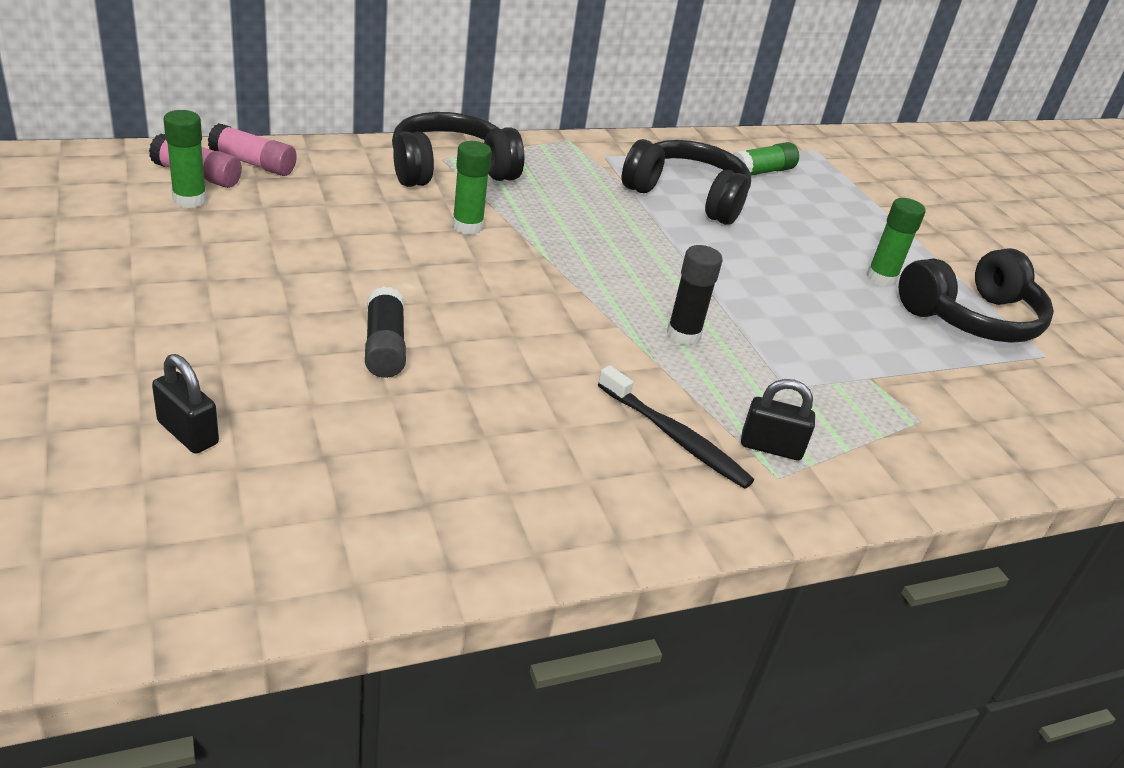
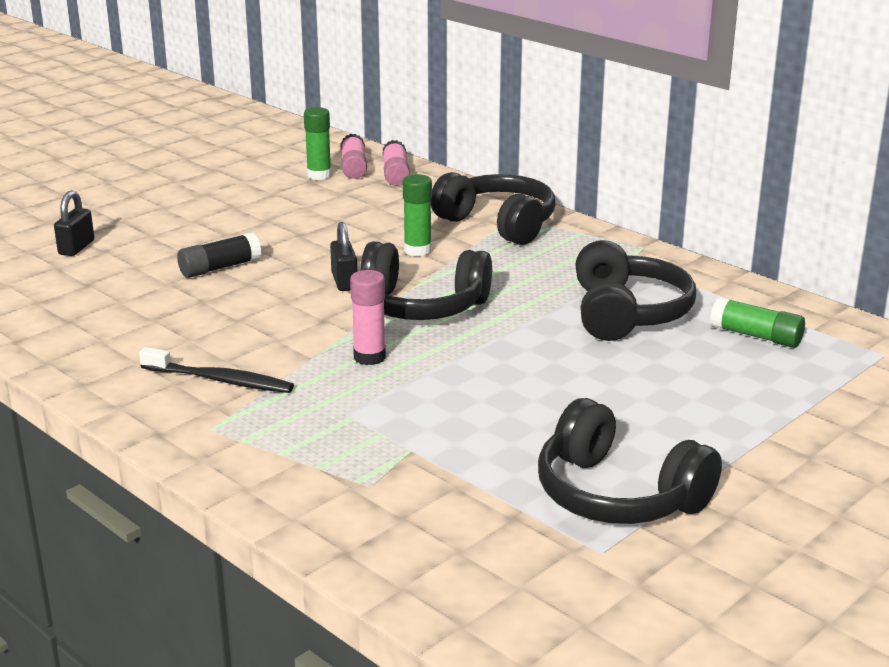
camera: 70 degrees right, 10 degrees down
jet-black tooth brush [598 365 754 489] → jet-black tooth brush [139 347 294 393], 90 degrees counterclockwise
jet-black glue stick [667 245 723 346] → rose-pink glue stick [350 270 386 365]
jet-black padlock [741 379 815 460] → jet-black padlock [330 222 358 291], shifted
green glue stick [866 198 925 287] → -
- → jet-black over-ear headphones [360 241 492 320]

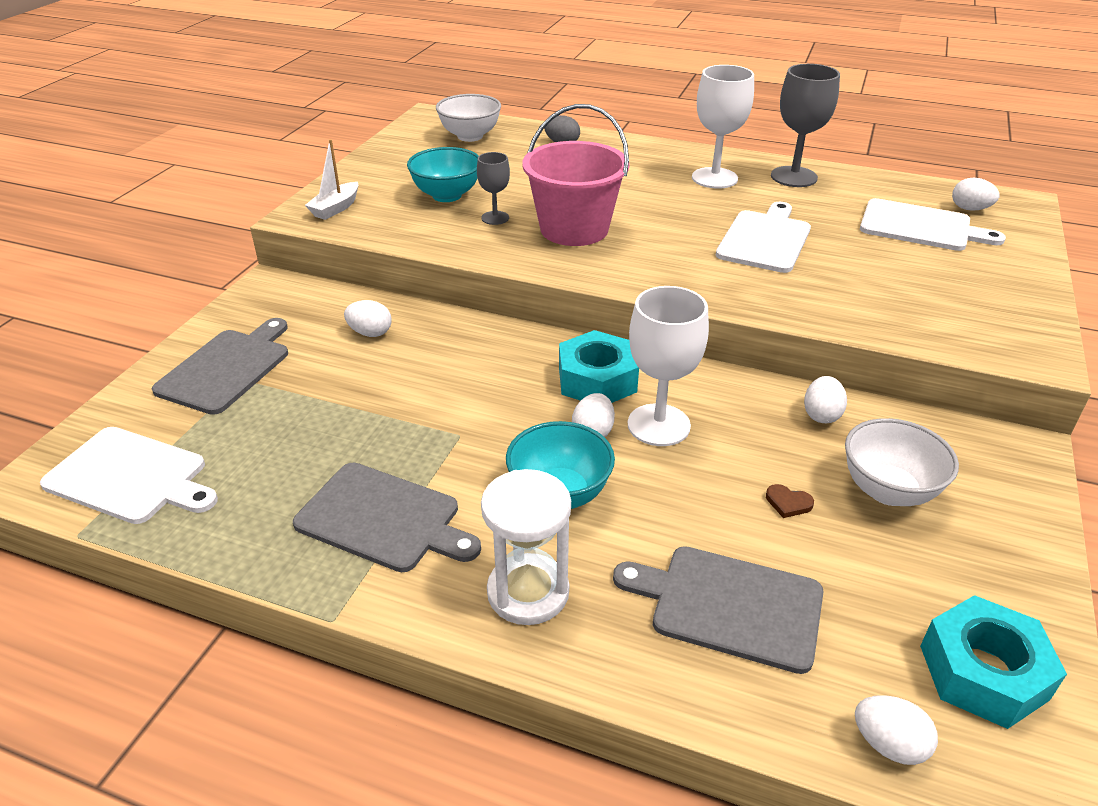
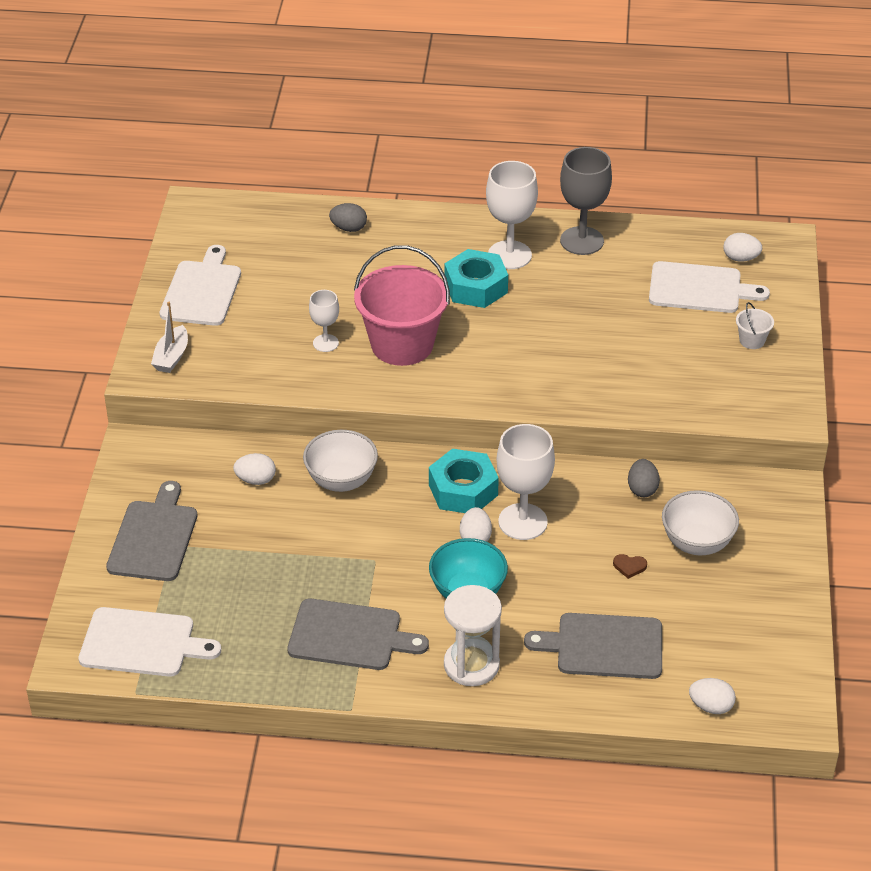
camera: 15 degrees left, 5 degrees up
aqua bowl [407 147 479 202] → -
pure white bowl [436 94 501 142] → pure white bowl [303 430 378 492], shifted
grey goblet [477 152 510 225] → pure white goblet [309 290 339 352]
pure white bread board [716 202 811 273] → pure white bread board [160 245 241 326], shifted
pure white egg shape [804 376 847 423] → grey egg shape [628 459 660 497]
aqua nut [920 595 1067 729] → aqua nut [445 249 508 308], shifted
- → pure white pail [736 302 774 349]

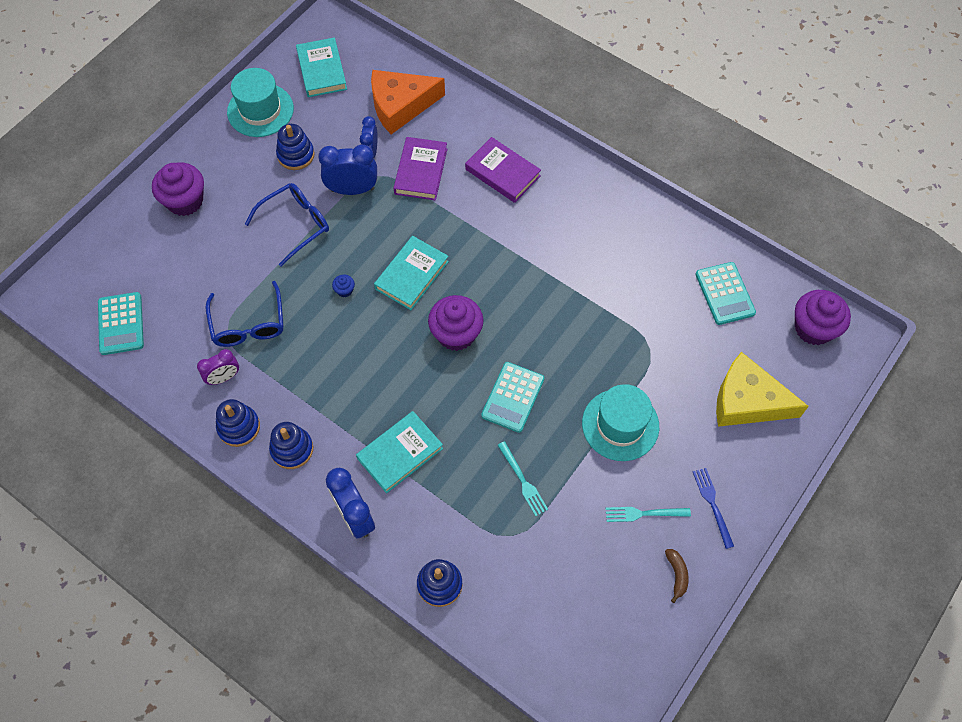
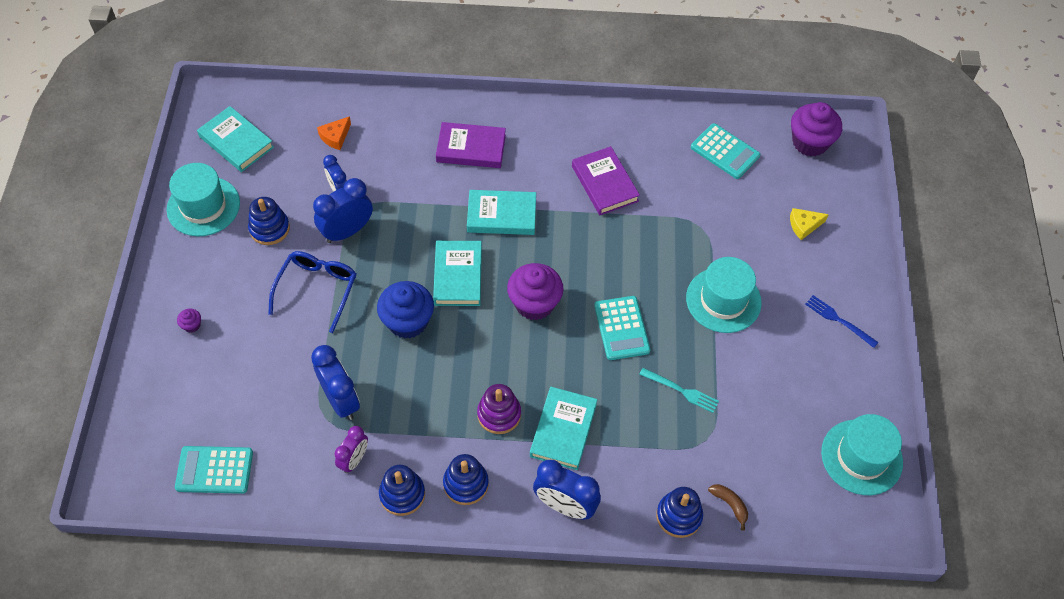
camera: 35 degrees left, 5 degrees down
aqua adding machine [98 292 144 355] → aqua adding machine [175 446 253 494], 135 degrees clockwise
royal purple muffin [152 163 204 216] → royal purple muffin [177 308 201 333], x0.42
cobalt glasses [206 281 284 347] → cobalt clock [311 345 360 420]
cobalt muffin [332 275 355 297] → cobalt muffin [377 281 434 339], x2.38
orange cheese [371 70 445 134] → orange cheese [317 116 351 150], x0.45
royal purple book [394 137 447 200] → royal purple book [572 146 640 215], shifted
aqua table fork [606 507 691 522] → -
dark brown toy banana [665 549 689 603] → dark brown toy banana [708 484 748 530], shifted
golden cheese [716 352 809 427] → golden cheese [790 208 829 240], x0.45
- → aqua book [467 190 536 235]
- → royal purple stacking rings [477 384 521 434]
- → aqua tall hat [821 414 903 495]

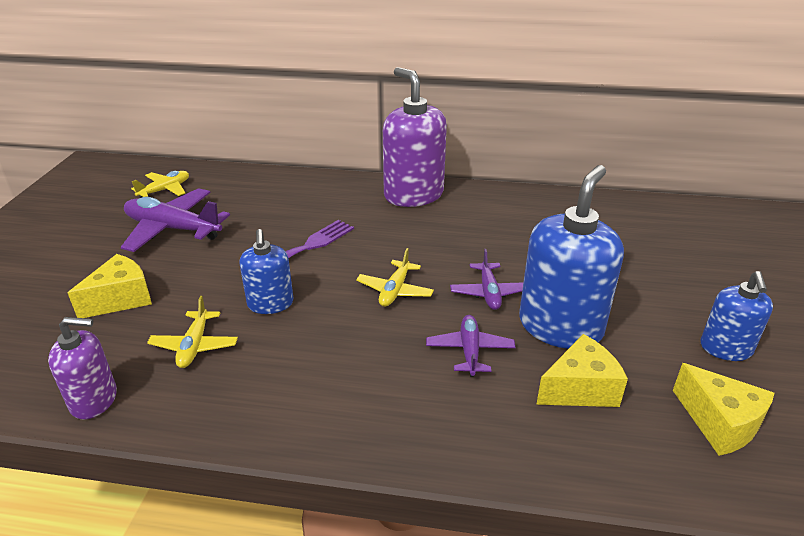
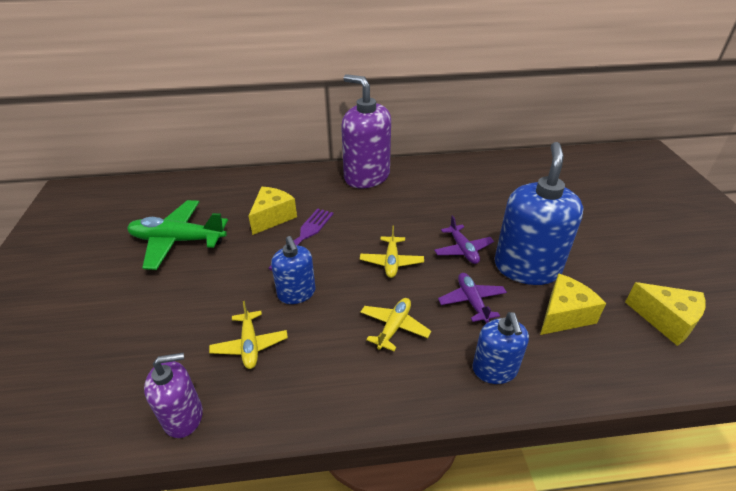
camera: 15 degrees left, 5 degrees up
golden cheese [68 254 152 318] → golden cheese [249 187 297 235], shifted
royal purple aeroplane [121 188 230 252] → green aeroplane [127 200 228 270]
golden aeroplane [131 171 189 198] → golden aeroplane [360 298 431 351], shifted
cobalt soap pump [700 271 773 361] → cobalt soap pump [472 312 529 384], shifted

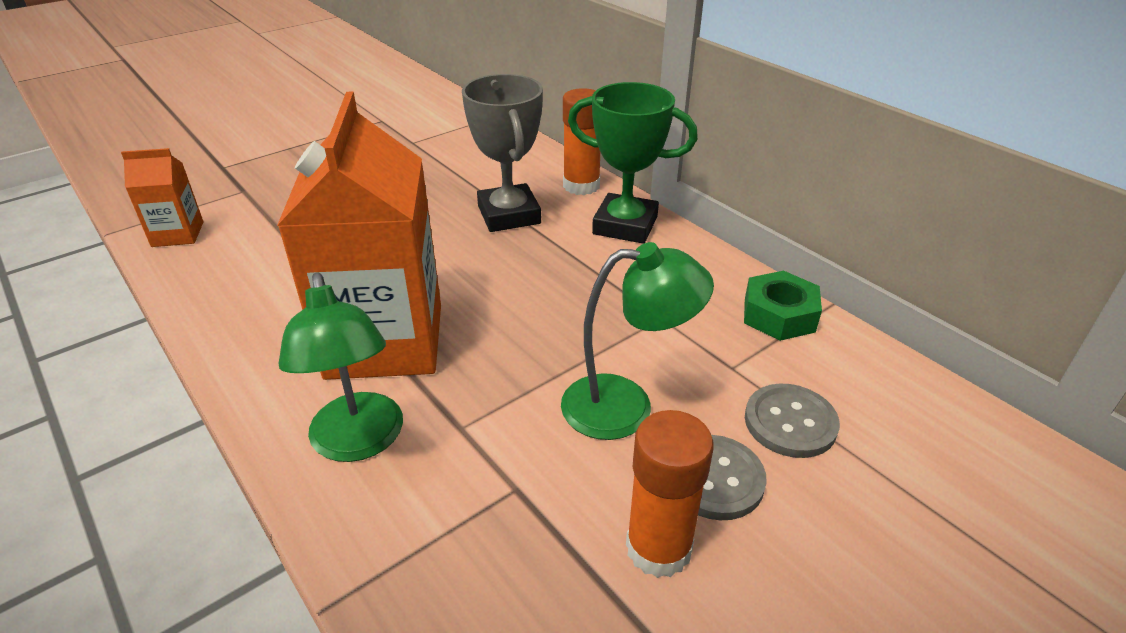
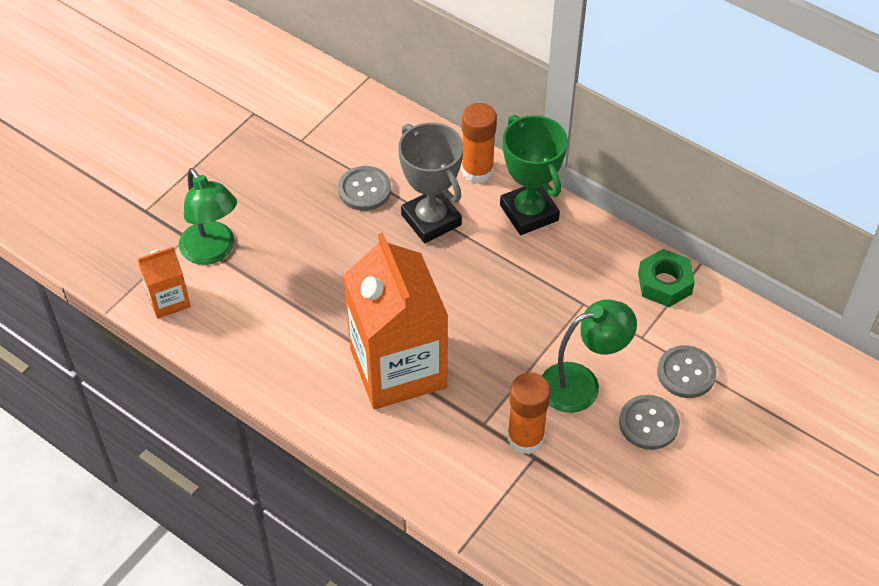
camera: 15 degrees left, 15 degrees up
green lamp [278 272 403 462] → green lamp [179 168 237 265], shifted
green trophy [568 82 698 244] → green trophy [500 115 568 235], 60 degrees clockwise
orange glue stick [626 410 714 578] → orange glue stick [507 372 551 454], shifted
- → grey sewing button [338 166 391 211]

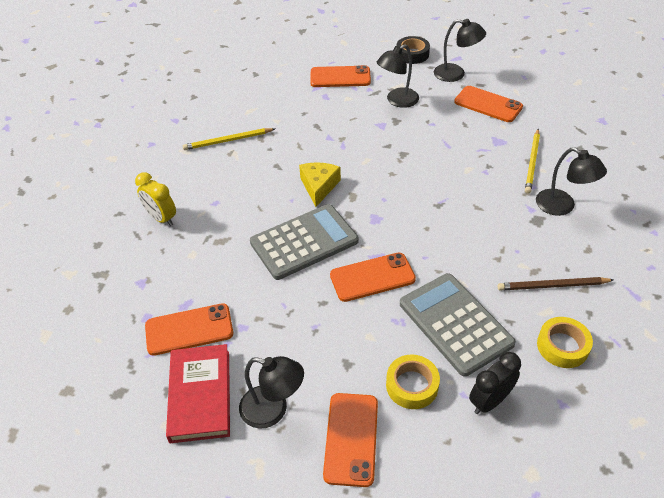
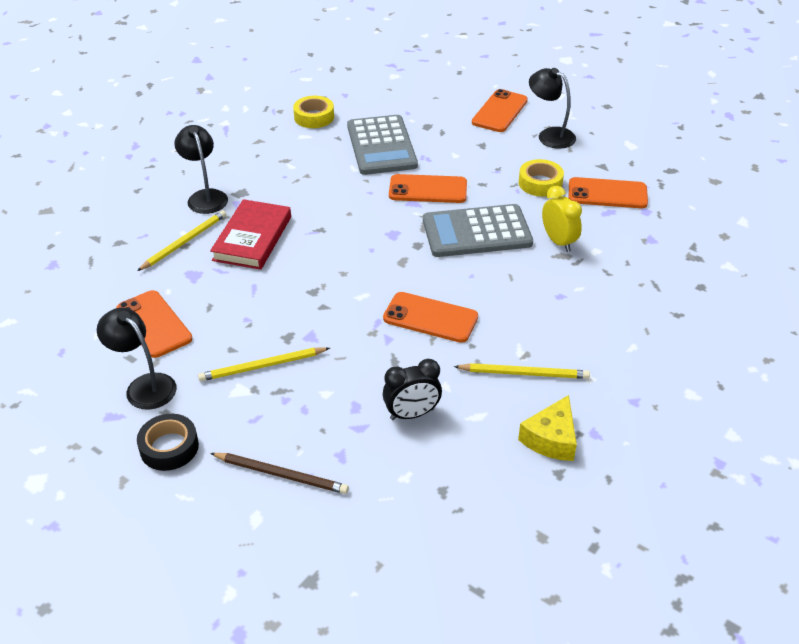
camera: 160 degrees left, 5 degrees down
golden clock [135 172 176 226] → golden clock [542 186 582 252], shifted
red book [166 344 230 443] → red book [210 199 291 270], shifted
golden cheese [299 162 341 207] → golden cheese [518 395 577 461], shifted
orange smartphone [310 65 371 87] → orange smartphone [383 292 478 343], shifted
jet-black lamp [377 44 419 108] → golden lead pencil [198 347 330 381]
golden roll of tape [386 354 440 409] → golden roll of tape [519 159 564 196], shifted
jet-black clock [469 352 521 414] → jet-black clock [383 359 442 420], shifted
dark brown lead pencil [498 277 613 291] → dark brown lead pencil [210 453 349 494], shifted

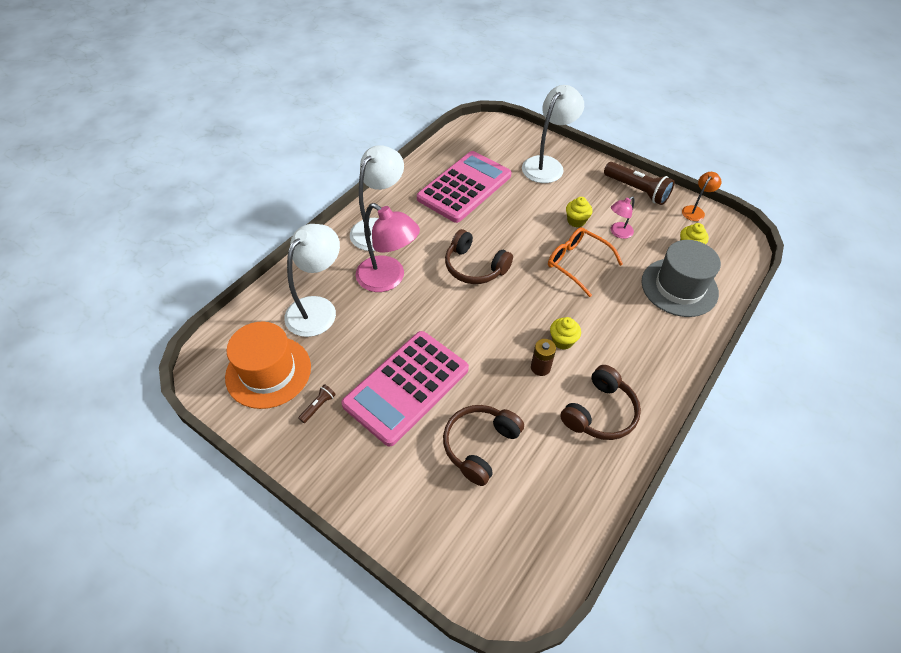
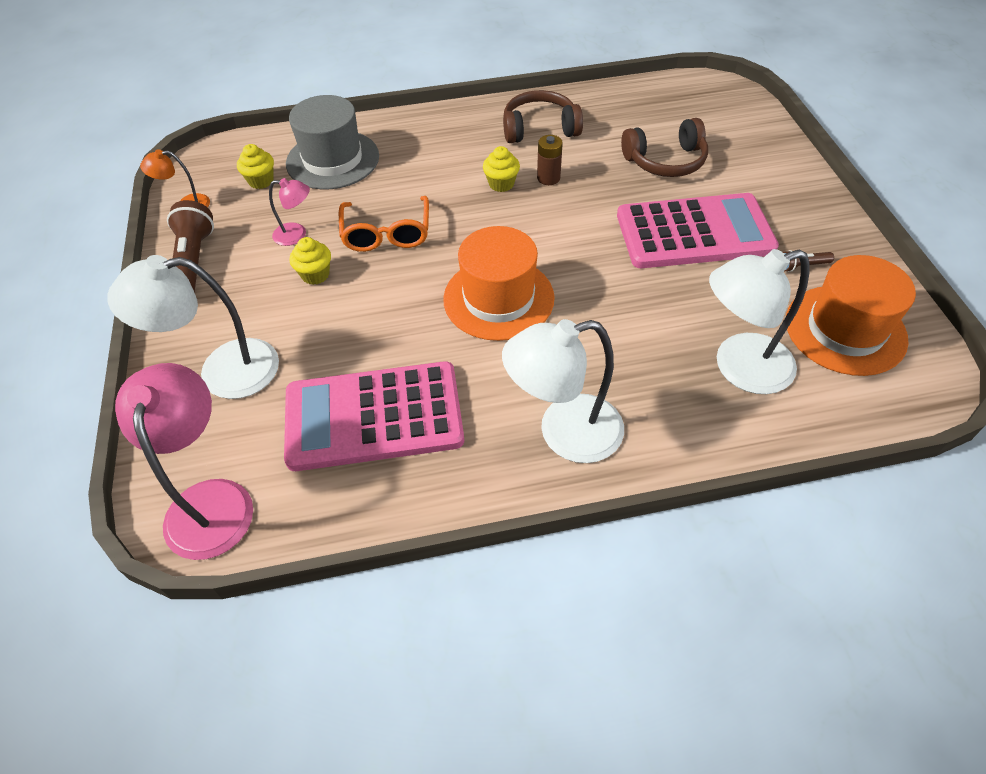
camera: 135 degrees left, 0 degrees up
rose-pink lamp [356 203 420 292] → rose-pink lamp [115 363 253 560], shifted
dark brown over-ear headphones [445 229 513 284] → orange tall hat [443 226 555 341]

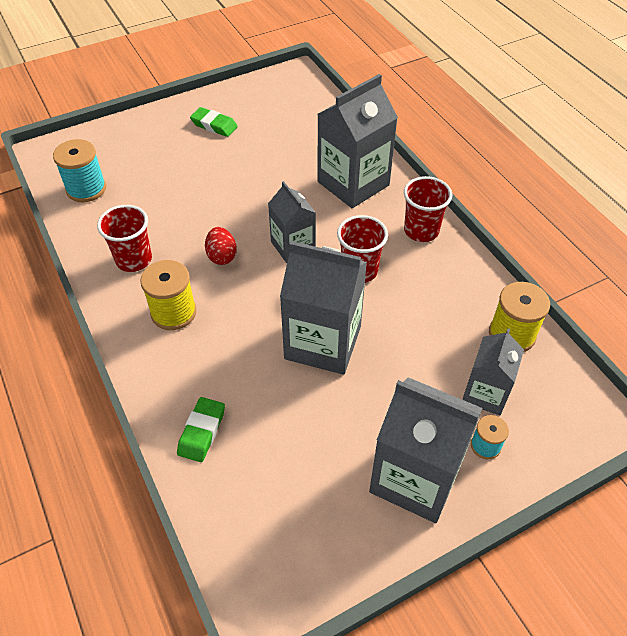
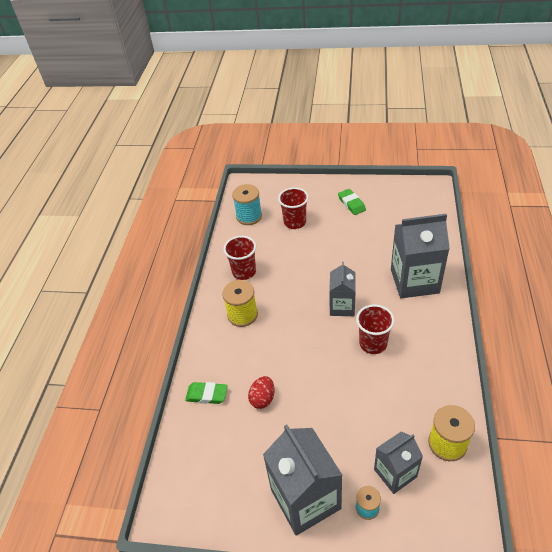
camera: 40 degrees right, 5 degrees down
green gum eraser [177 397 225 462] → green gum eraser [185 382 228 404], 45 degrees clockwise
red egg shape [205 227 237 265] → red egg shape [248 376 274 409], shifted
grey juice carton [280 241 367 375] → -
red beaker [404 176 452 242] → red beaker [278 187 309 229], shifted

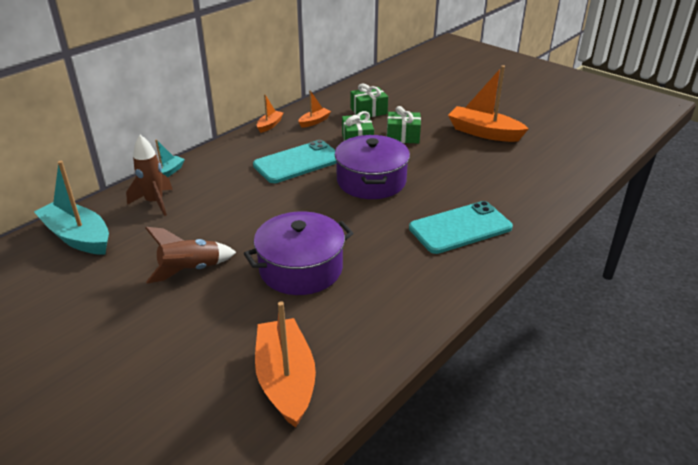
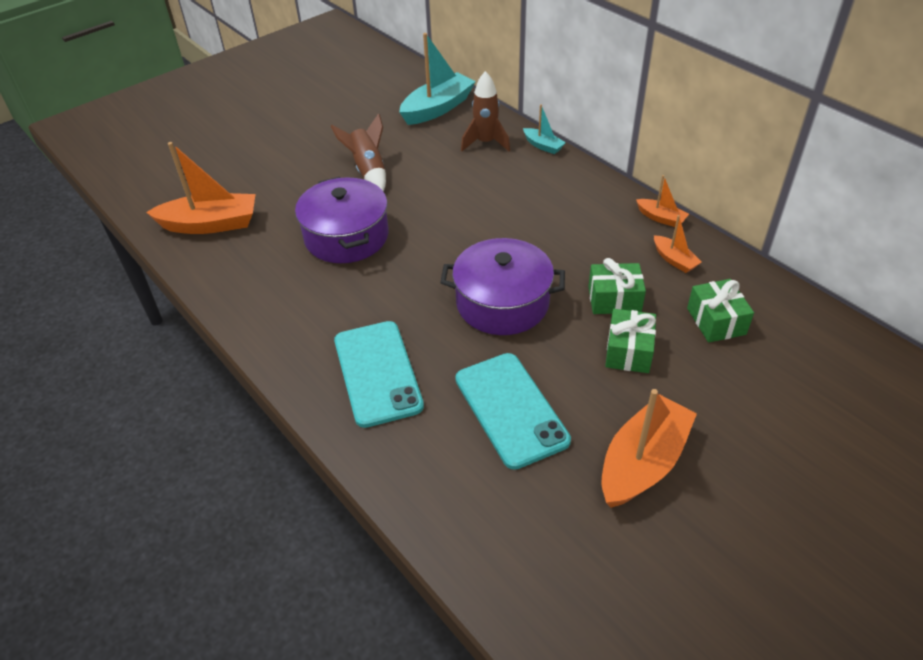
camera: 100 degrees right, 10 degrees up
aqua smartphone [253 140 336 183] → aqua smartphone [455 353 571 470], shifted

